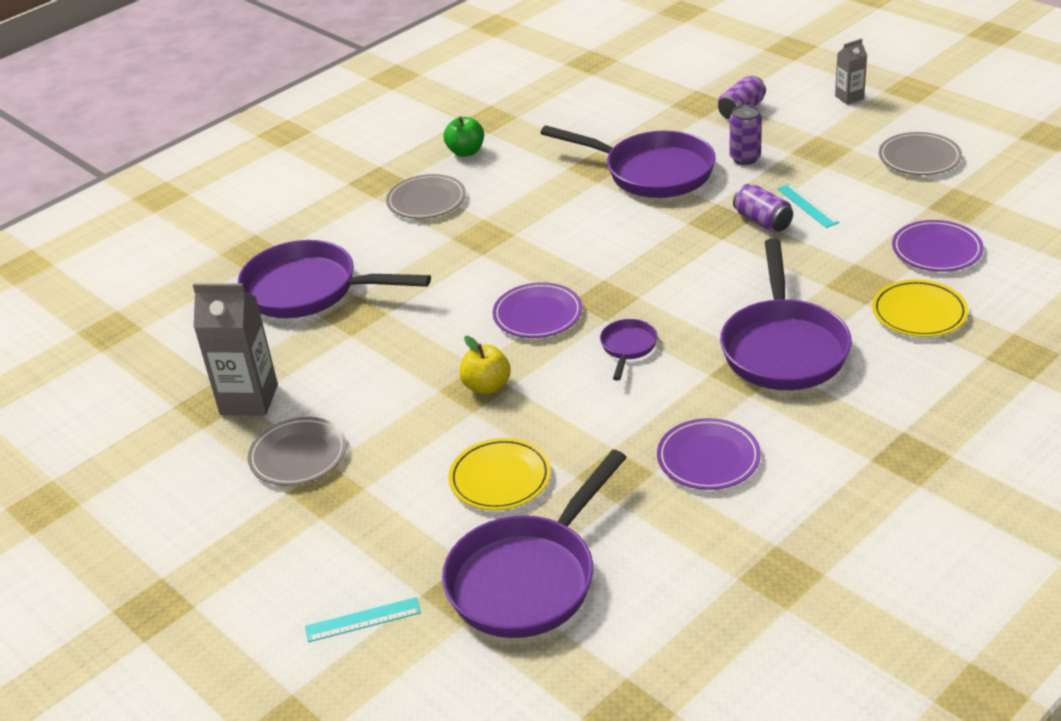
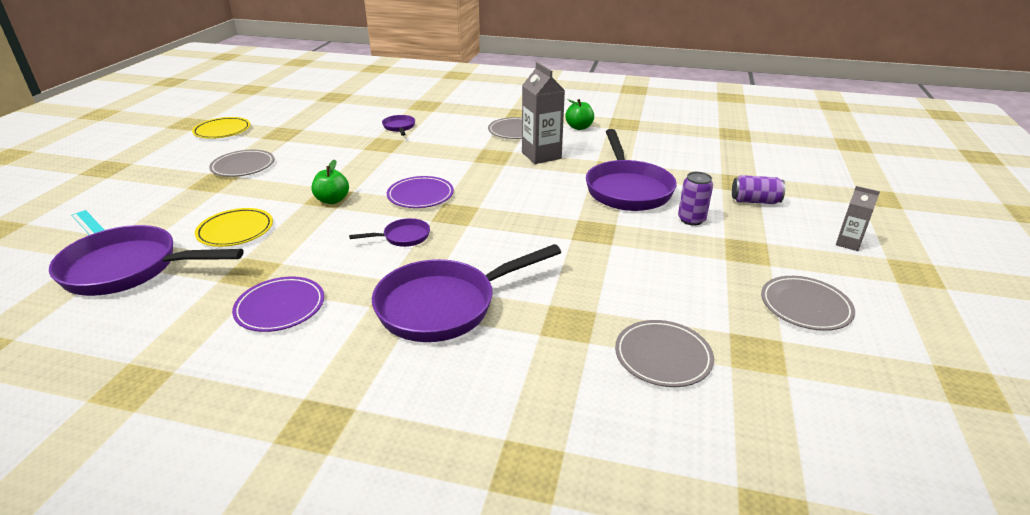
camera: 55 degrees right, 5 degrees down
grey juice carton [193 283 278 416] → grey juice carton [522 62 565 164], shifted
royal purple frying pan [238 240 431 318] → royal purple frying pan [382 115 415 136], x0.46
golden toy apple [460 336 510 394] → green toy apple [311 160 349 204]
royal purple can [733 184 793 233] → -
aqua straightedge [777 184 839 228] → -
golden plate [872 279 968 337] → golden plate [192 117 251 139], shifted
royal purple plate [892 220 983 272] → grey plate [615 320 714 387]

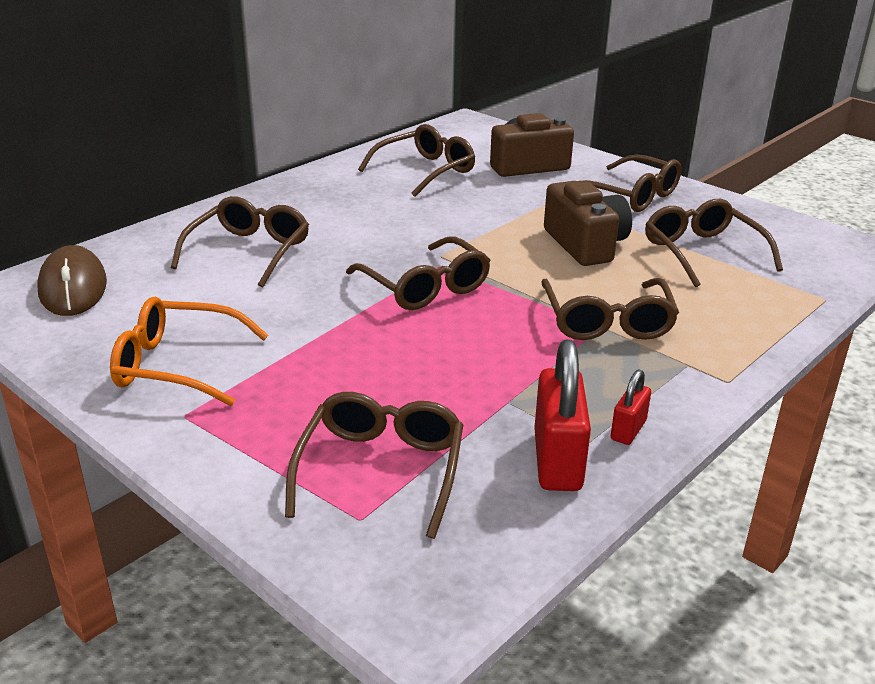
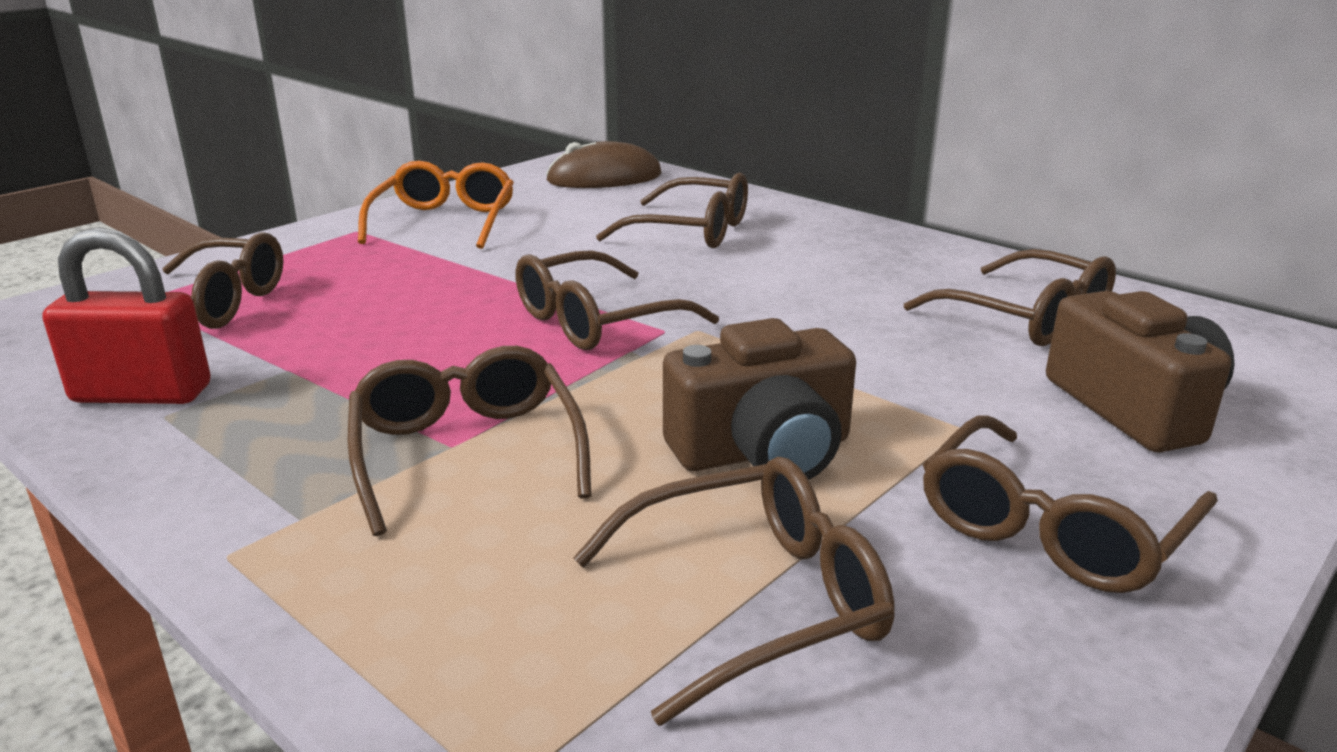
camera: 90 degrees right, 5 degrees down
dark brown glasses [541 278 679 340] → dark brown glasses [348 346 591 536], 75 degrees clockwise
red padlock [611 369 651 445] → -

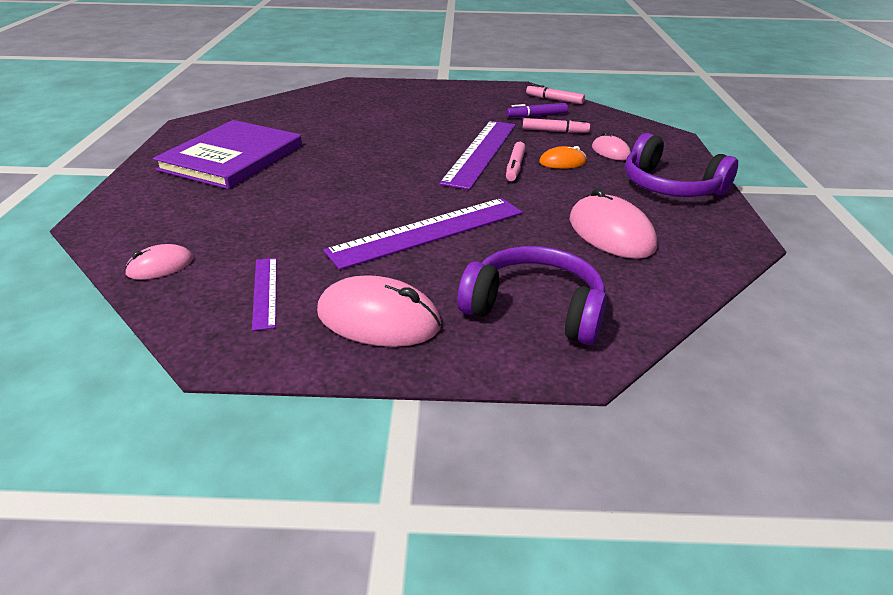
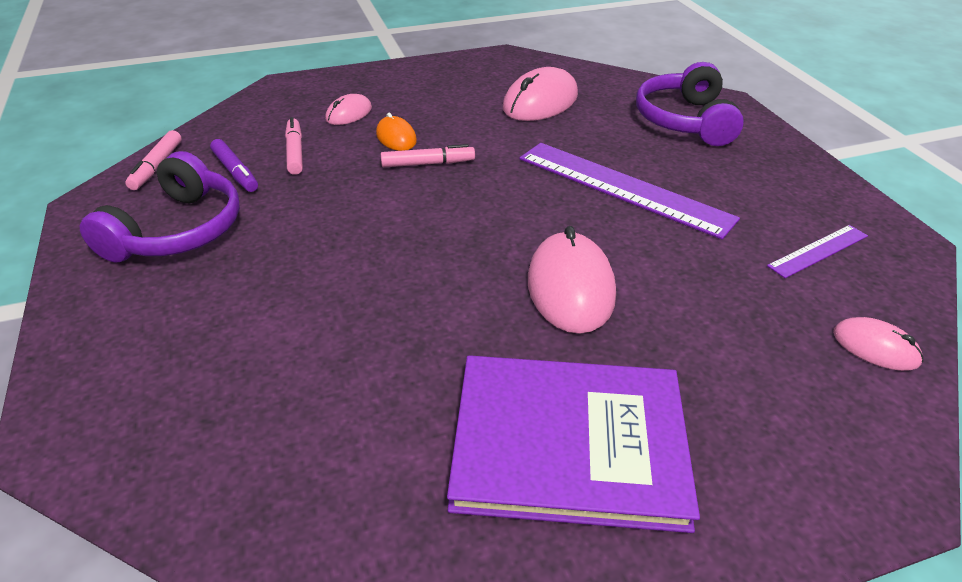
camera: 110 degrees left, 5 degrees up
rose-pink PC mouse [317 275 441 347] → rose-pink PC mouse [528 226 616 334], shifted
royal purple straightedge [439 121 516 190] → -
royal purple over-ear headphones [625 133 738 197] → royal purple over-ear headphones [80 151 240 263], shifted

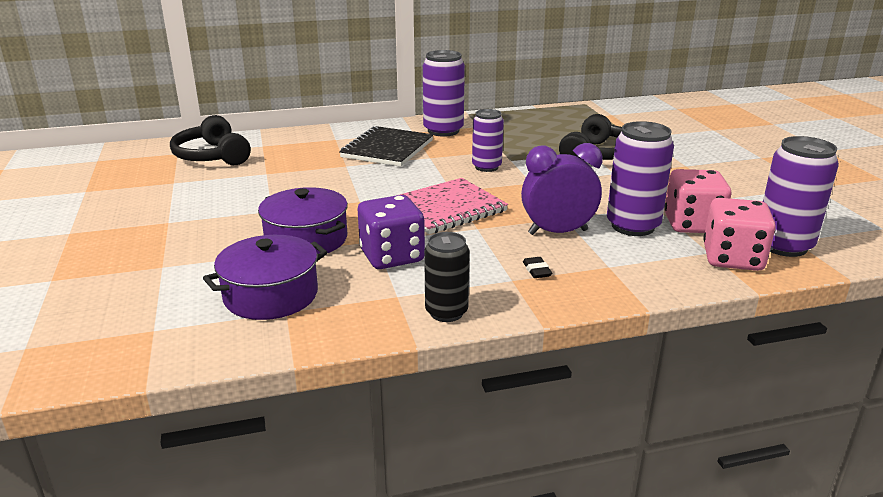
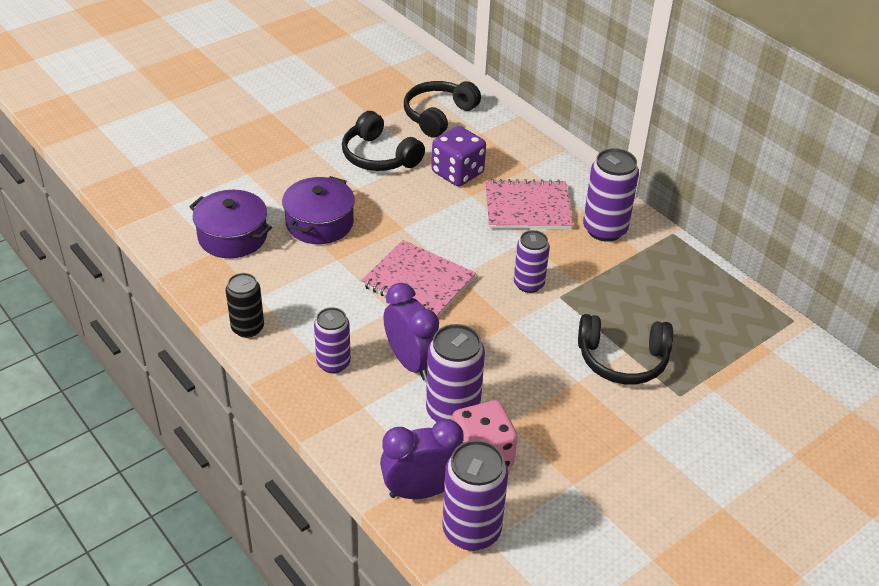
camera: 65 degrees right, 15 degrees up
jet-black exercise book [339 126 433 167] → rose-pink exercise book [485 179 573 229]
royal purple game die [358 195 425 269] → royal purple game die [432 126 486 187], shifted
jet-black gum eraser [523 257 552 278] → royal purple can [314 307 351 373]
rose-pink game die [703 198 776 271] → royal purple clock [380 419 464 499]
- → jet-black over-ear headphones [342 111 425 171]

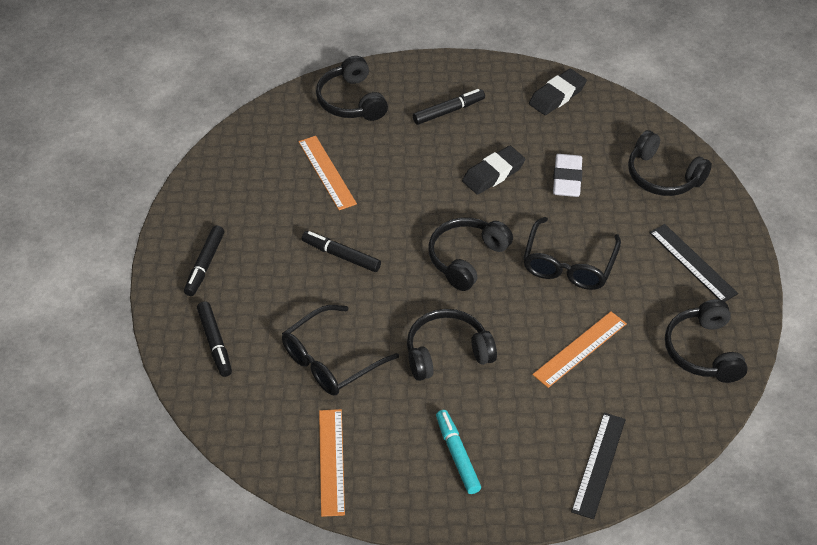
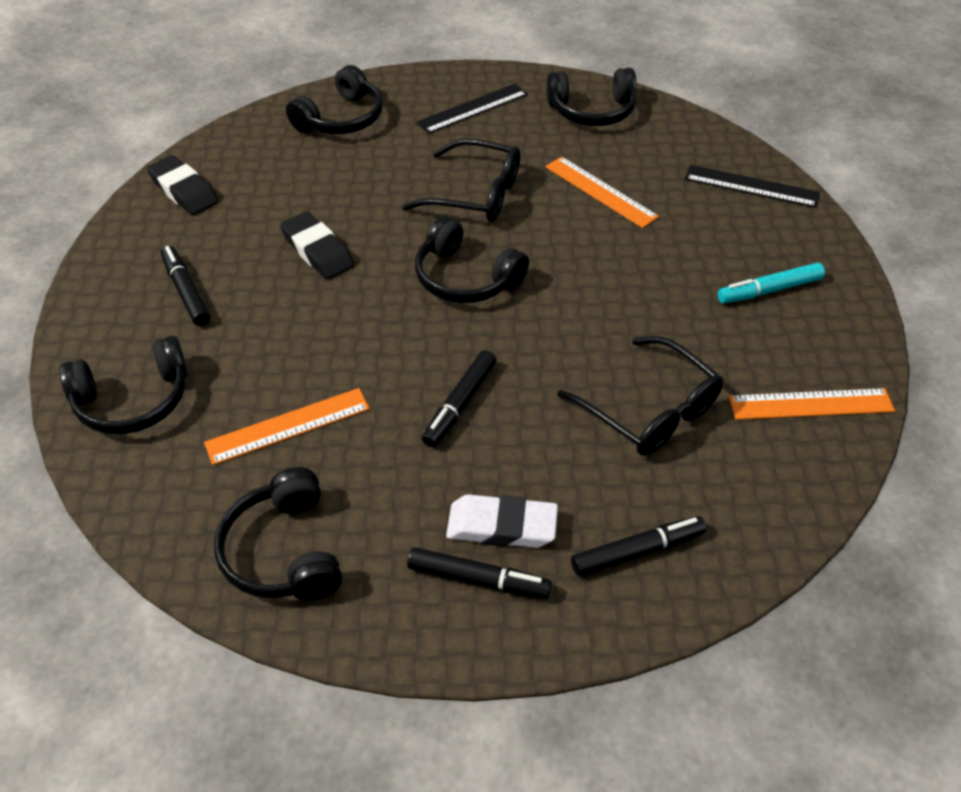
camera: 90 degrees left, 0 degrees up
jet-black over-ear headphones [407 309 497 381] → jet-black over-ear headphones [214 467 342 600], shifted
pure white gum eraser [553 154 582 197] → pure white gum eraser [446 494 558 548], shifted

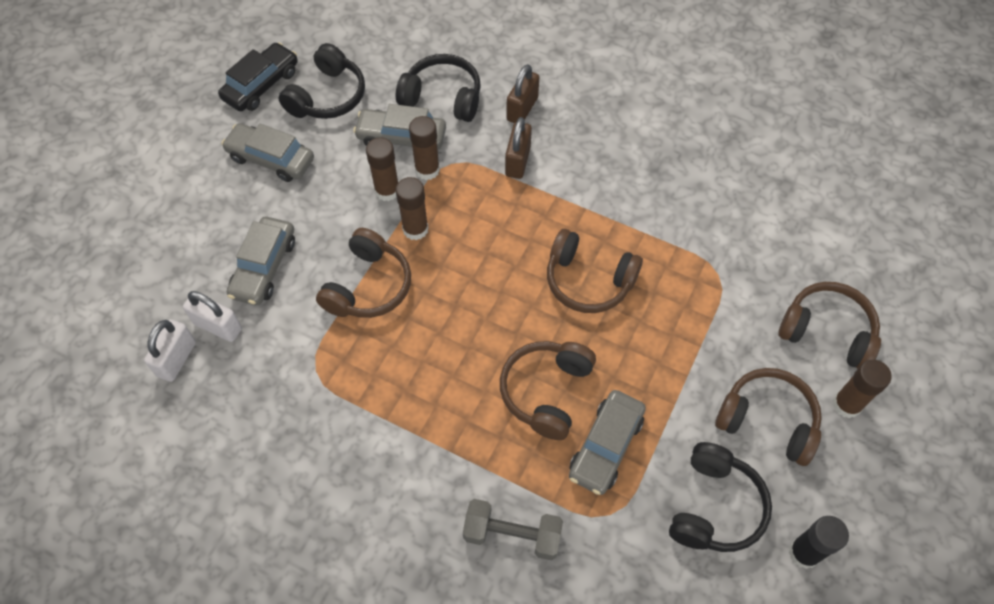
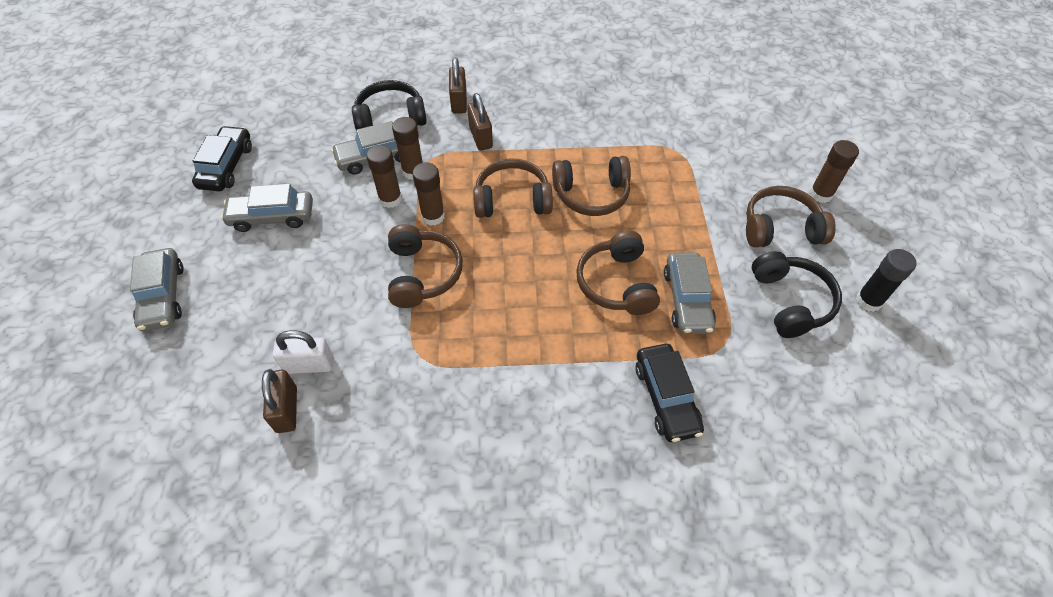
camera: 30 degrees left, 5 degrees down
pure white padlock [144 319 196 382] → dark brown padlock [262 369 297 433]
grey toy car [227 217 295 305] → grey toy car [130 248 183 331], shifted
jet-black over-ear headphones [278 43 365 119] → -
grey dumbbell [463 499 563 560] → jet-black toy car [635 344 704 442]
dark brown over-ear headphones [778 282 881 369] → dark brown over-ear headphones [474 158 553 218], shifted

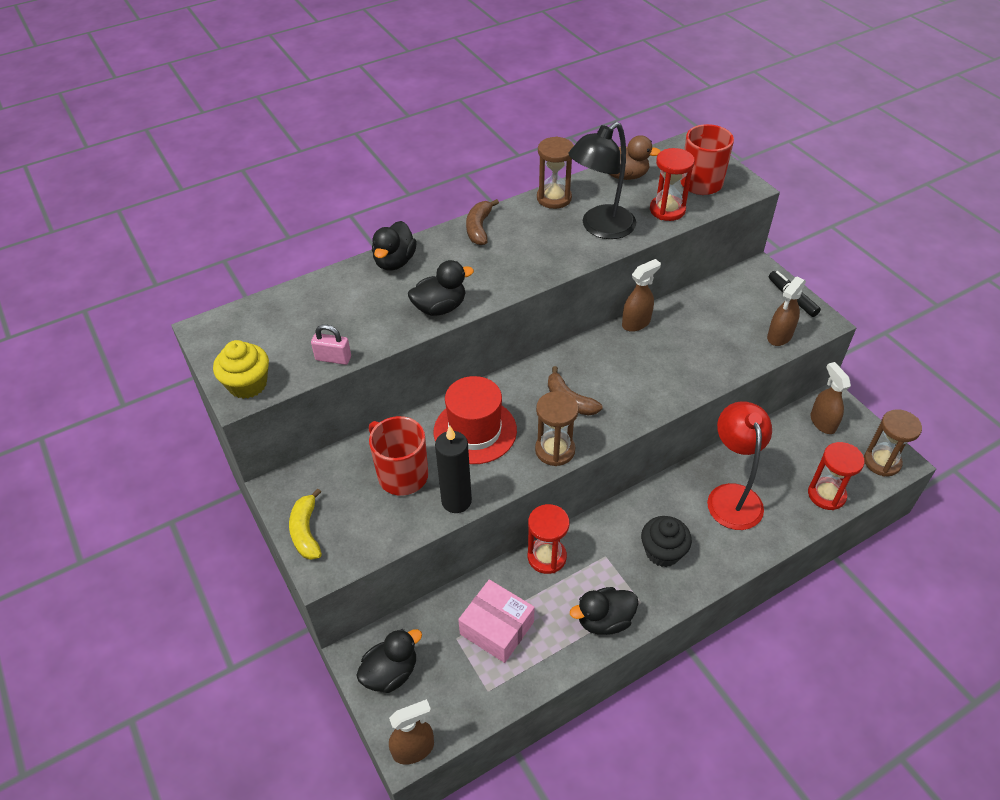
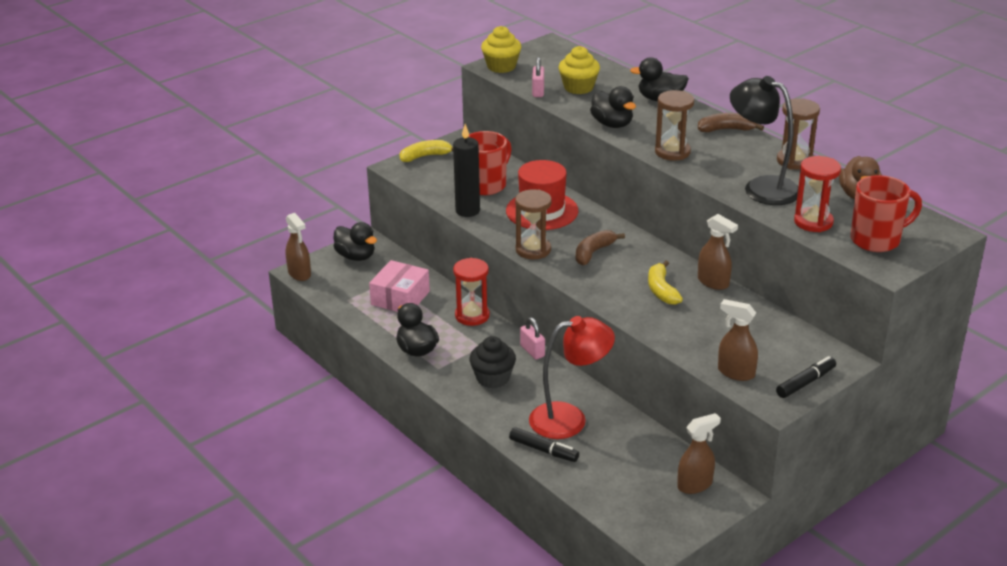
camera: 80 degrees right, 15 degrees down
red sandglass [808 442 864 510] → -
dark brown sandglass [864 409 922 477] → dark brown sandglass [655 90 694 161], shifted
- → jet-black marker pen [509 427 579 462]
- → rose-pink padlock [520 317 545 359]
- → golden muffin [559 46 600 94]
- → golden toy banana [648 261 683 305]

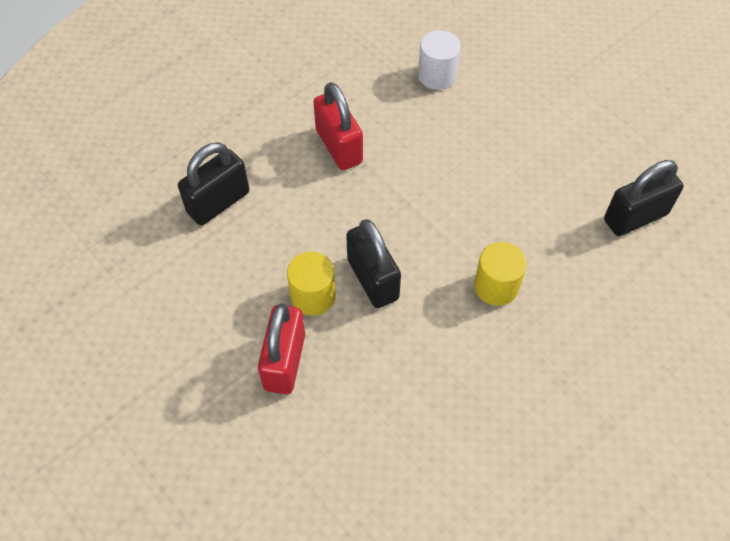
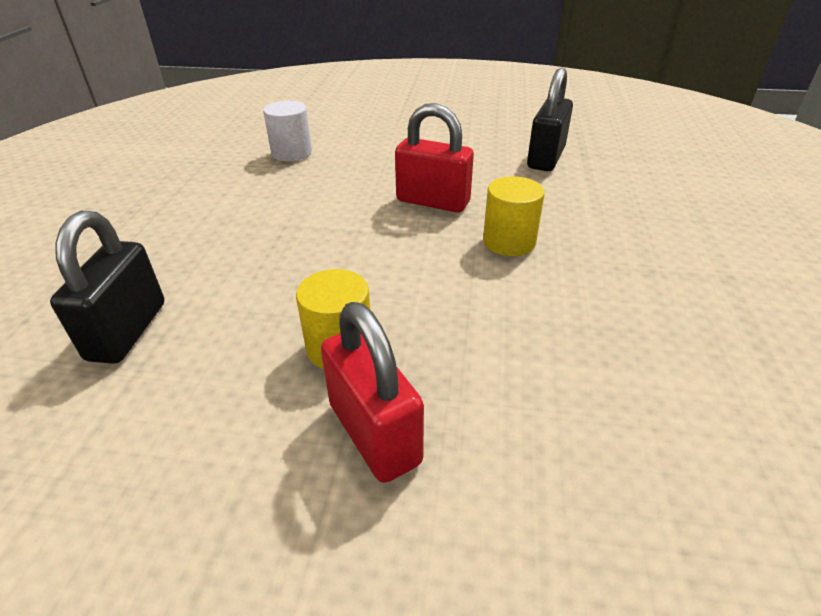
camera: 40 degrees left, 20 degrees down
red padlock [314 82 363 170] → red padlock [395 103 474 213], shifted
jet-black padlock [346 219 401 308] → -

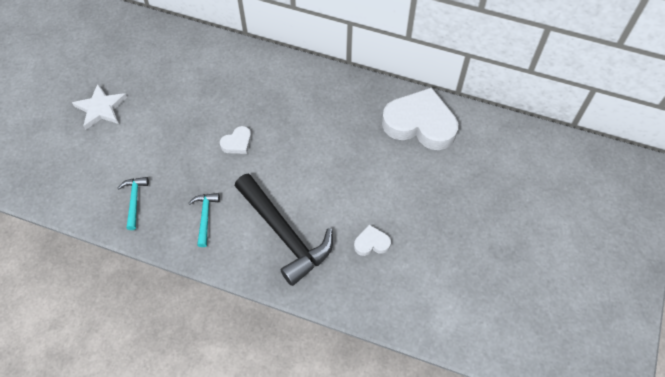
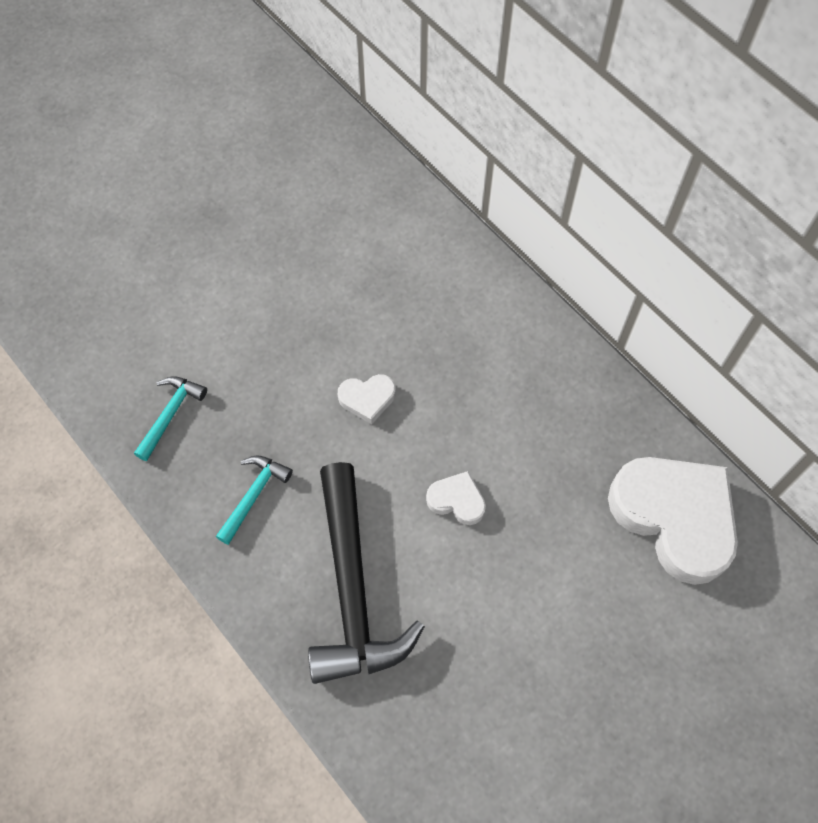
camera: 30 degrees right, 5 degrees up
pure white five-pointed star [72 84 127 130] → -
pure white heart shape [354 224 391 256] → pure white heart shape [426 471 486 525], shifted

